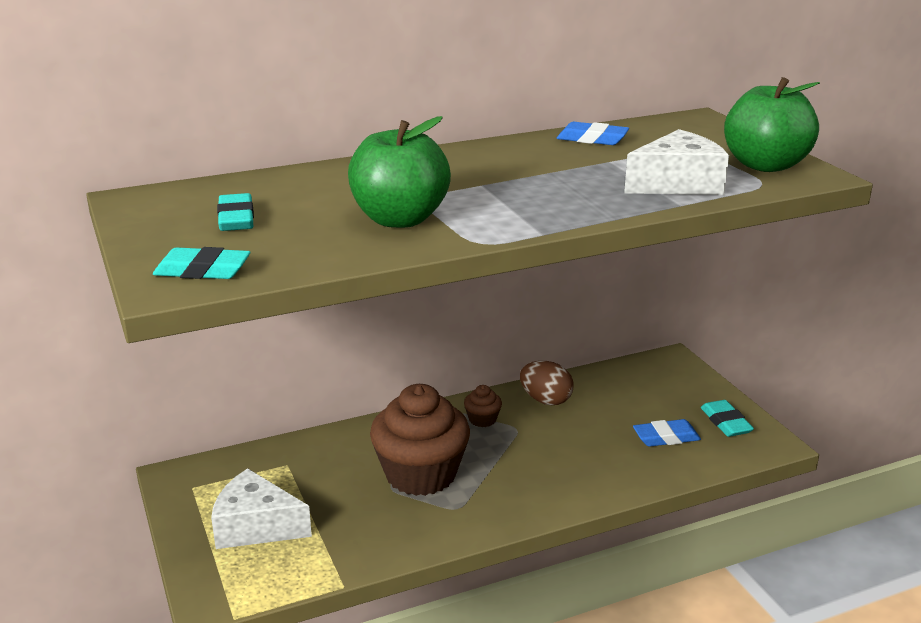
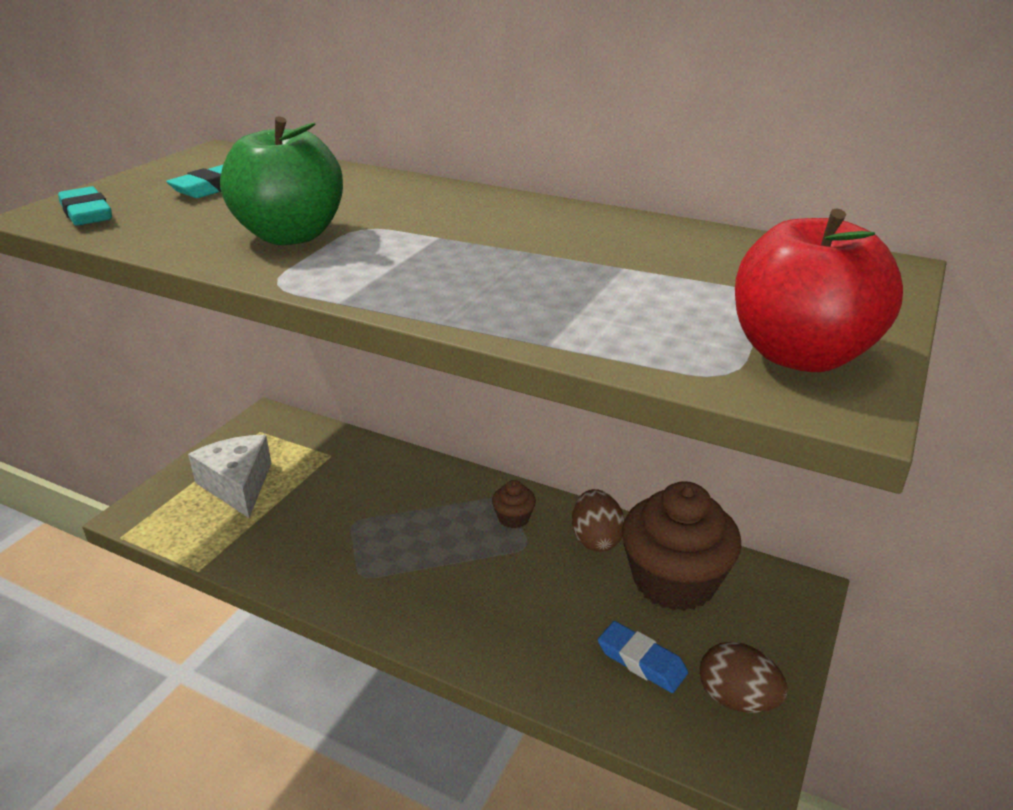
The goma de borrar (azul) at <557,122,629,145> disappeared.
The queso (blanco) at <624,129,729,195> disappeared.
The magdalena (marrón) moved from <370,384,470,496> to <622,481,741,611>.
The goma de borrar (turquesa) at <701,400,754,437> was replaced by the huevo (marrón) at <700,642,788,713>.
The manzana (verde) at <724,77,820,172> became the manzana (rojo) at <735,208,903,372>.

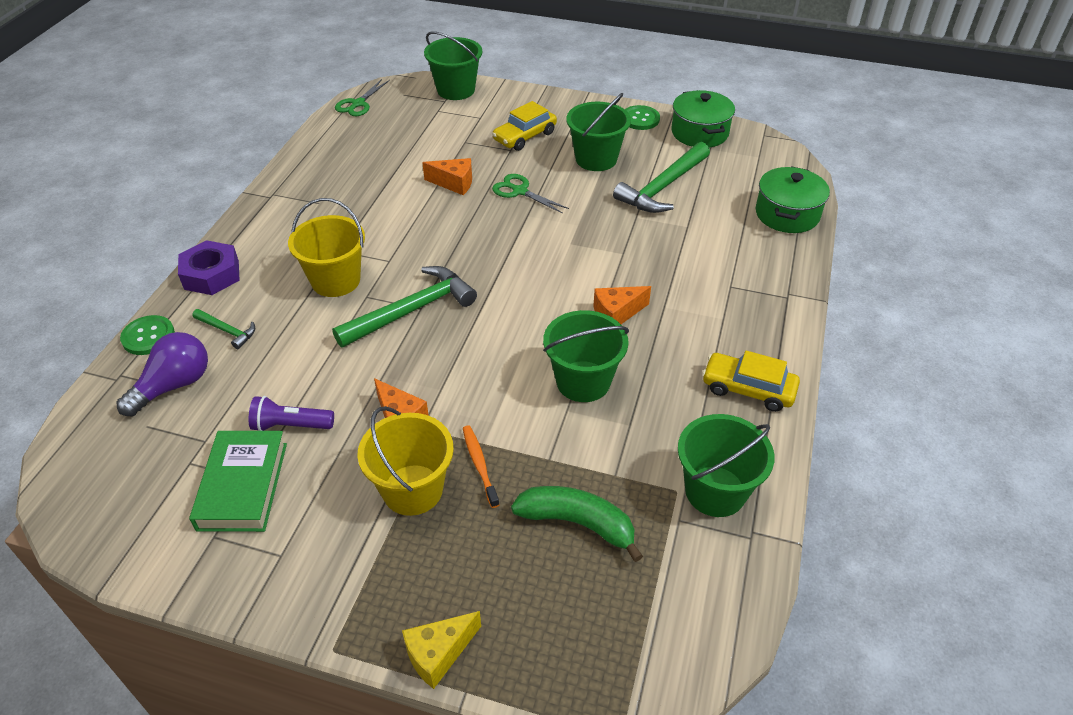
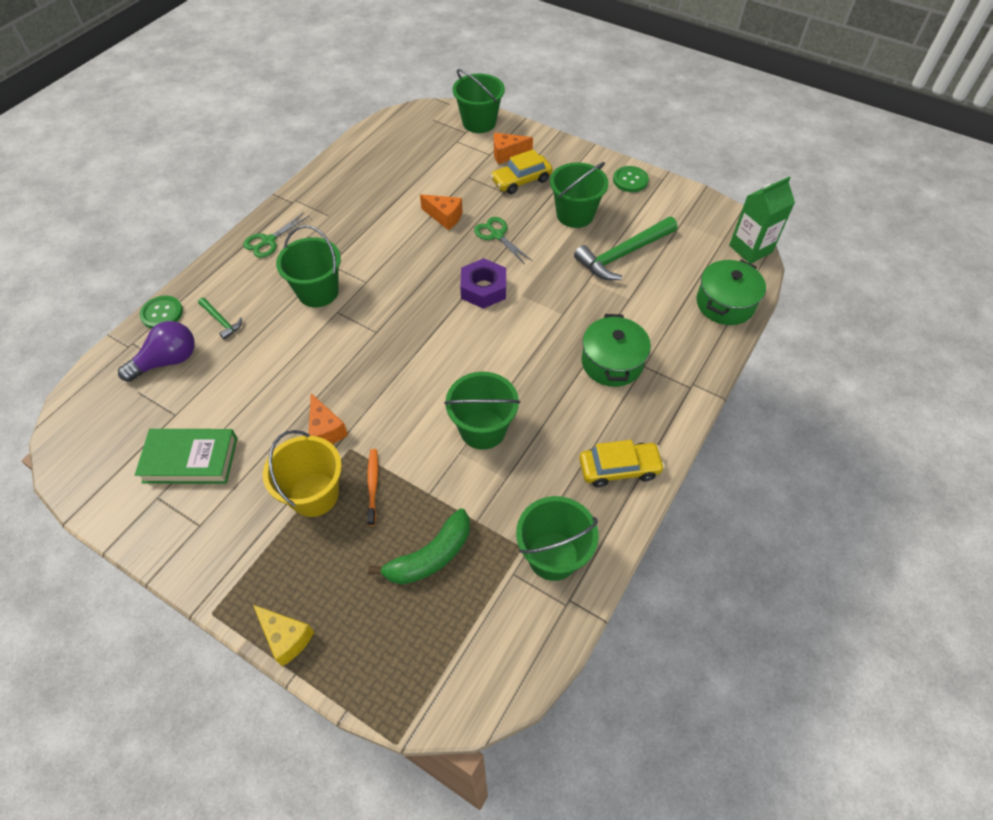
The lámpara de mano (morado) at <249,396,334,431> disappeared.
The martillo (verde) at <332,266,477,348> disappeared.
The cartón de leche (verde) at <729,176,795,264> appeared.
The tuerca (morado) moved from <178,240,240,295> to <460,258,506,309>.
The tijeras (verde) moved from <335,79,390,116> to <243,212,310,258>.
The queso (naranja) moved from <593,286,651,324> to <494,133,533,164>.
The olla (verde) moved from <671,90,735,148> to <581,314,651,387>.
The balde (amarillo) at <288,198,365,297> became the balde (verde) at <276,225,341,307>.
The libro (verde) at <189,431,287,532> turned 75 degrees clockwise.
The queso (amarillo) at <402,611,481,689> turned 120 degrees counterclockwise.
The plátano (verde) at <511,486,643,562> turned 105 degrees clockwise.
The coche (amarillo) at <702,350,800,412> turned 135 degrees clockwise.

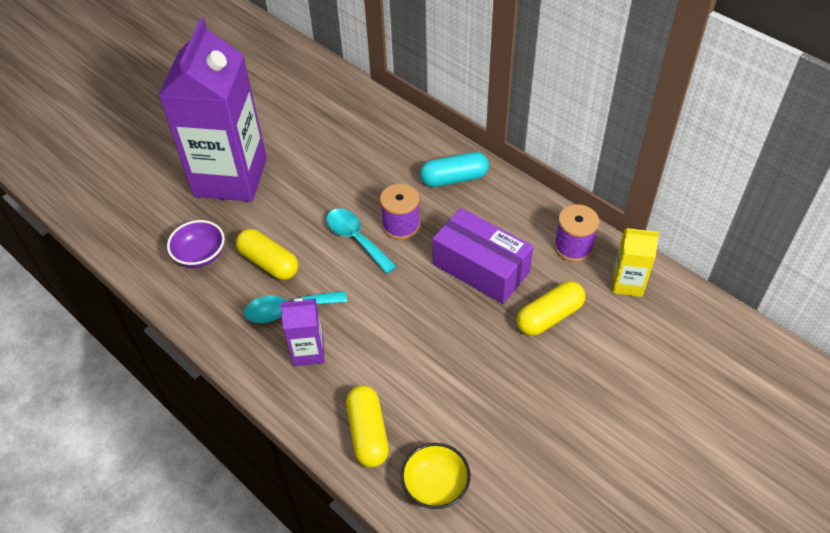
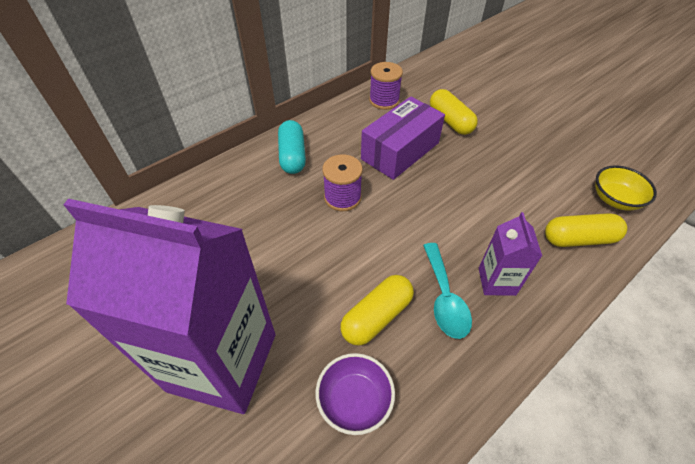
The cuchara (turquesa) at <326,208,397,274> disappeared.
The cartón de leche (amarillo) at <612,228,660,297> disappeared.

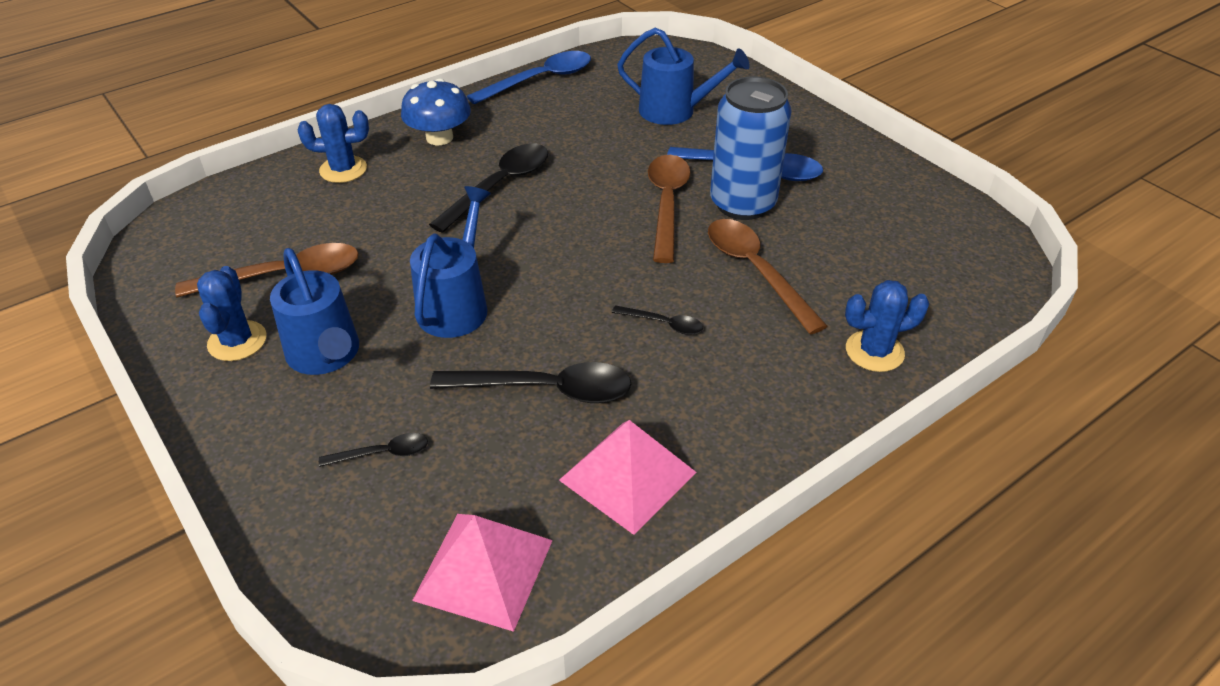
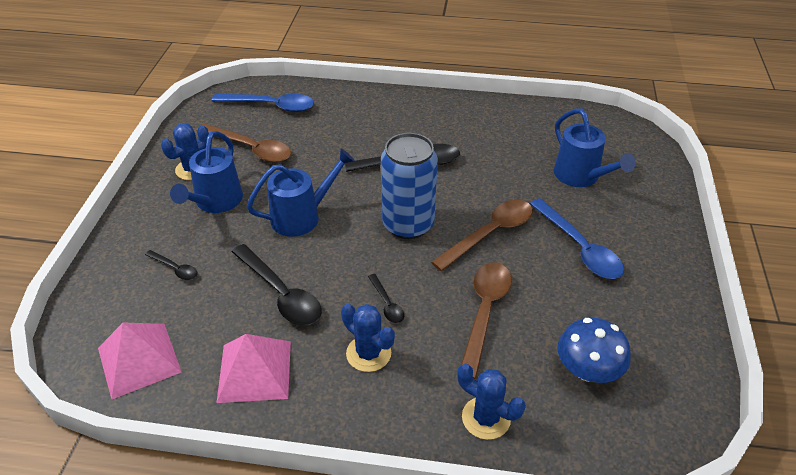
The cactus (azul) moved from <297,104,369,183> to <341,304,395,372>.
The seta (azul) moved from <401,79,471,145> to <558,318,631,383>.
The cuchara (azul) moved from <467,51,591,105> to <212,94,314,112>.
The lata (azul) moved from <710,77,792,220> to <381,133,438,239>.

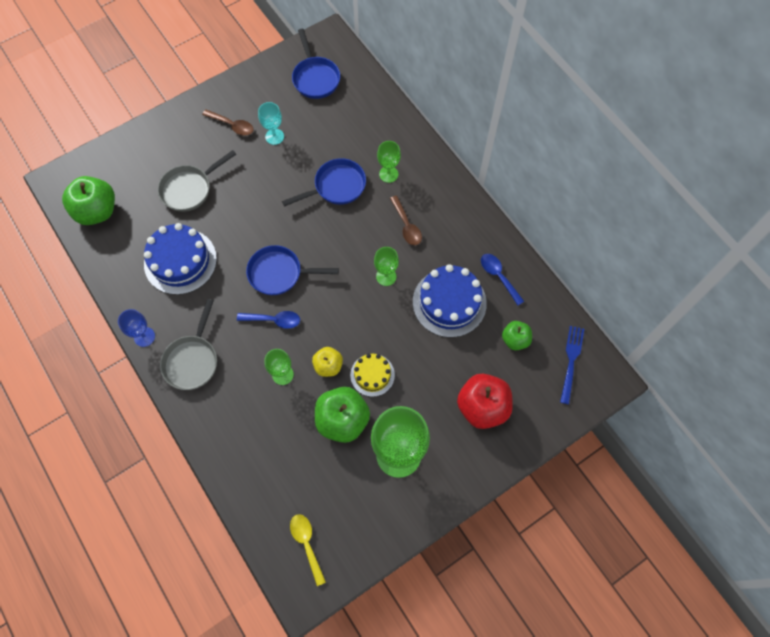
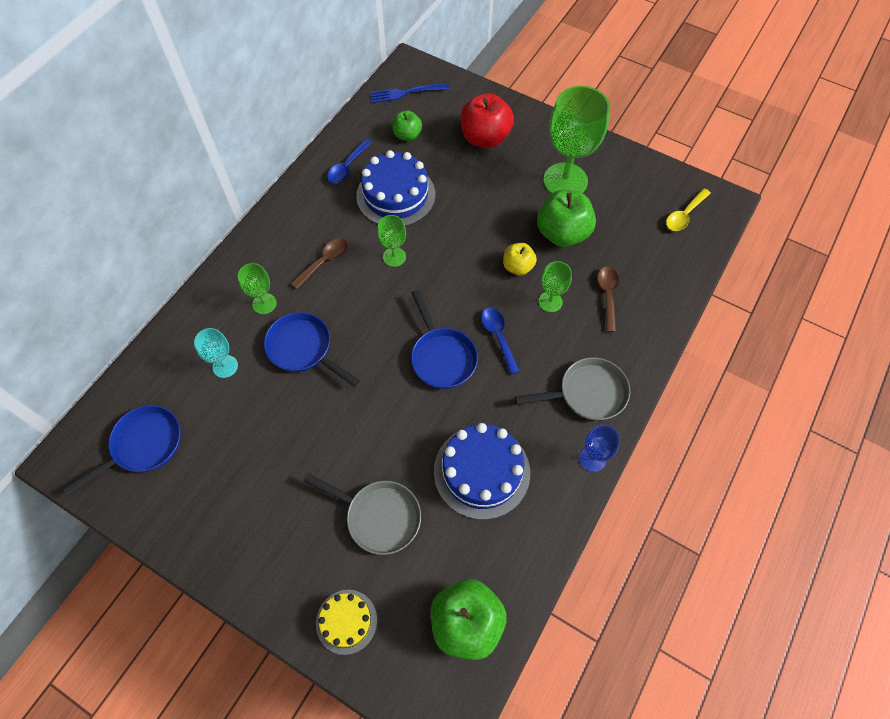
The cuchara (marrón) moved from <202,109,253,136> to <597,266,619,332>.
The copa (turquesa) moved from <258,102,284,145> to <194,328,238,378>.
The tarta (amarillo) moved from <350,354,395,397> to <316,590,377,655>.

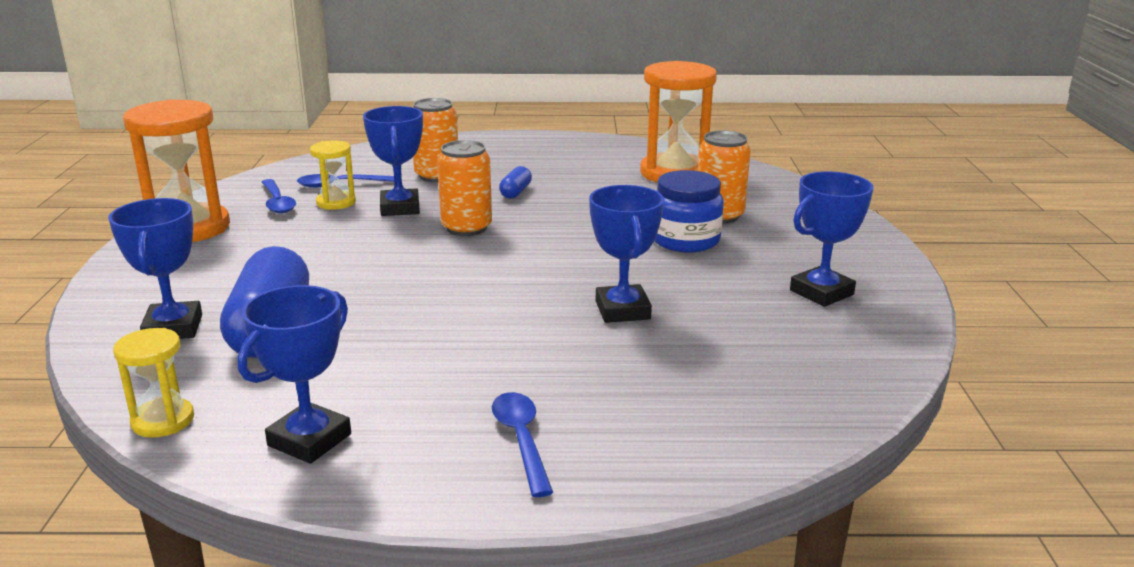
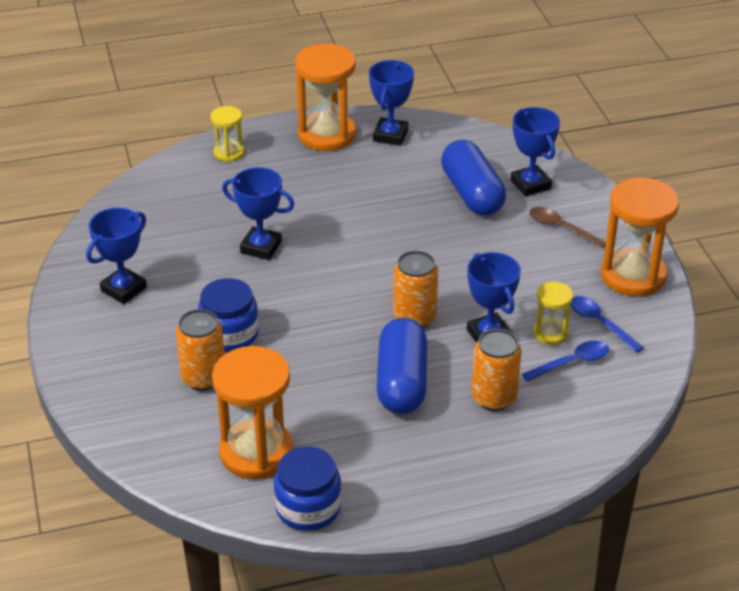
The cuchara (azul) at <492,392,553,497> disappeared.
The tarro (azul) at <274,446,341,531> appeared.
The reloj de arena (naranja) at <295,44,356,151> appeared.
The cuchara (marrón) at <529,207,606,249> appeared.
The reloj de arena (amarillo) moved from <113,328,194,438> to <211,106,244,162>.
The trofeo (azul) at <589,185,664,323> turned 45 degrees counterclockwise.
The cápsula (azul) at <499,166,532,199> changed to 2.27 times the size.

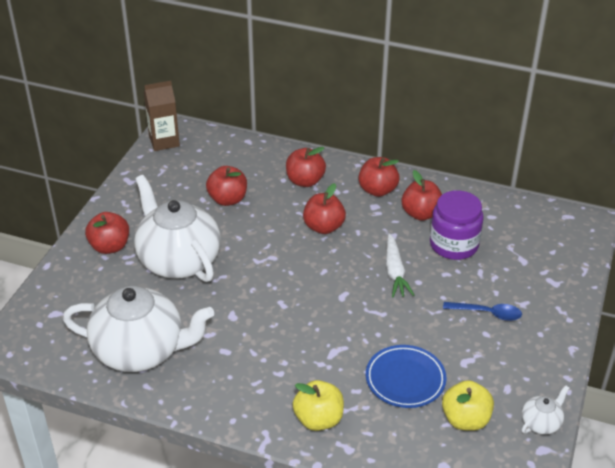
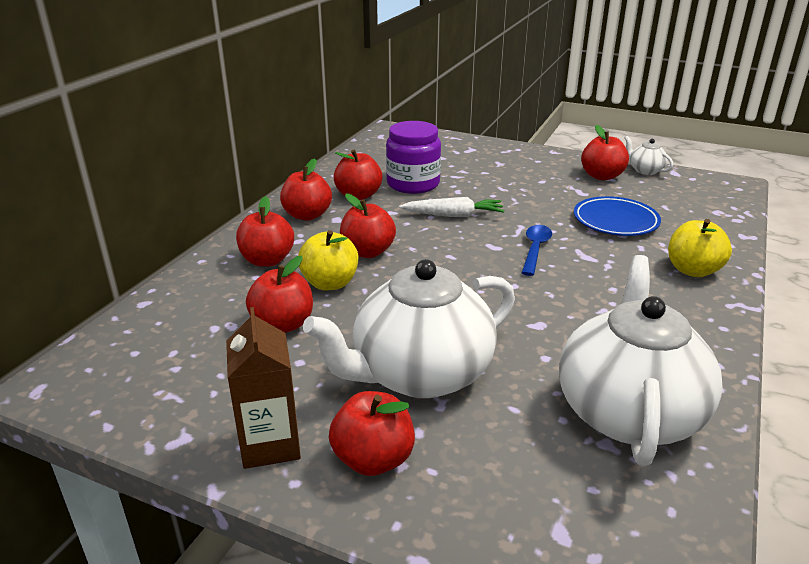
The manzana (rojo) at <581,125,629,180> appeared.
The cartón de leche (marrón) moved from <144,81,180,151> to <226,307,301,469>.
The manzana (amarillo) moved from <442,380,494,431> to <298,230,358,290>.
The cuchara (azul) moved from <443,302,522,321> to <522,225,552,276>.

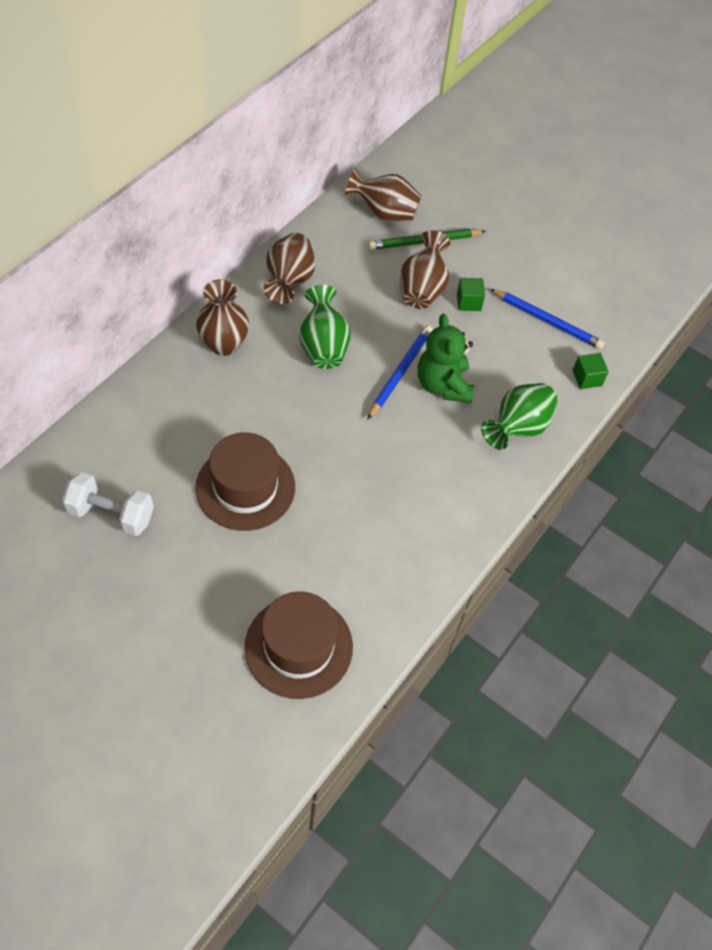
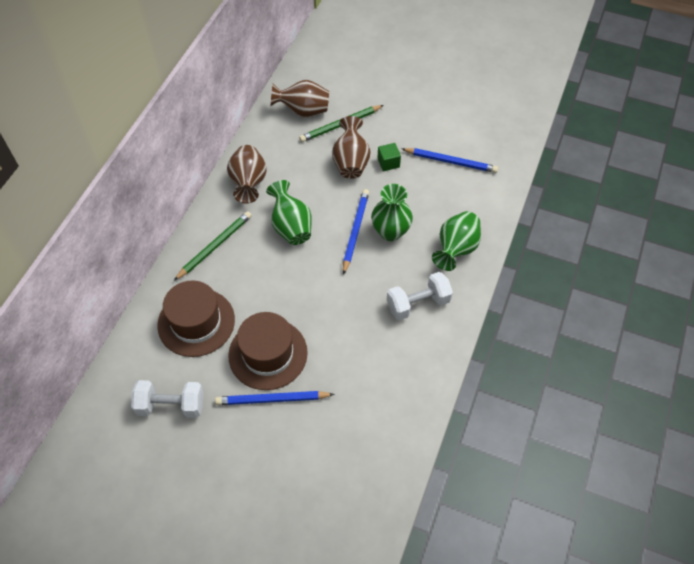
The cubo (verde) at <573,353,609,389> disappeared.
The lápiz (azul) at <215,391,335,405> appeared.
The mancuerna (blanco) at <387,272,453,321> appeared.
The sombrero (marrón) moved from <245,591,353,699> to <157,280,235,357>.
The florero (marrón) at <196,279,249,356> was replaced by the lápiz (verde) at <174,211,252,281>.
The osito (verde) at <418,314,474,403> was replaced by the florero (verde) at <371,184,413,241>.

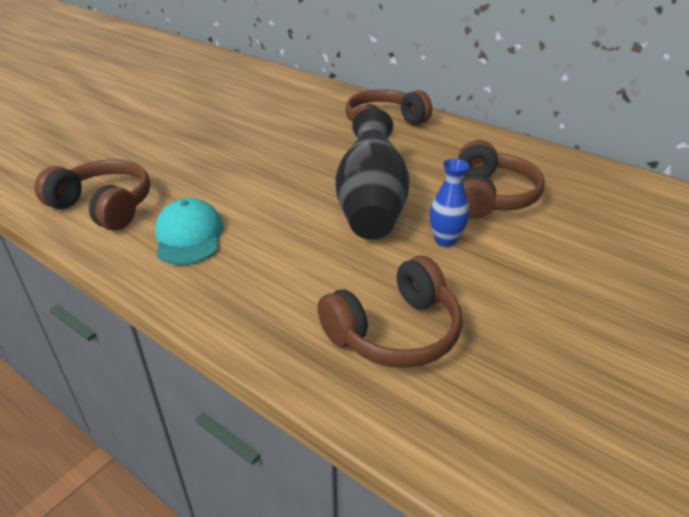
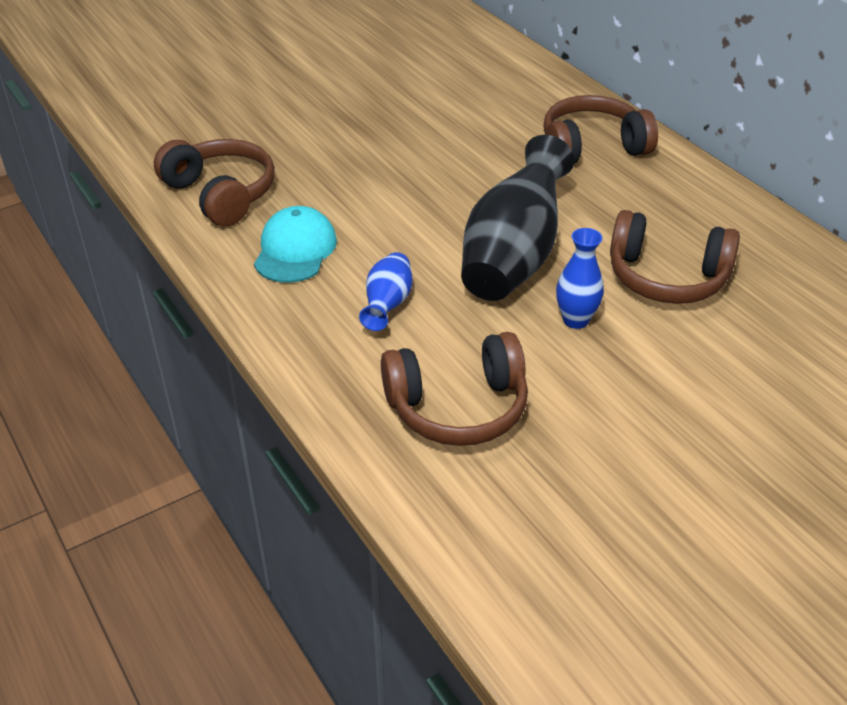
The florero (azul) at <359,252,413,331> appeared.
The auriculares (marrón) at <458,140,545,219> turned 75 degrees clockwise.

